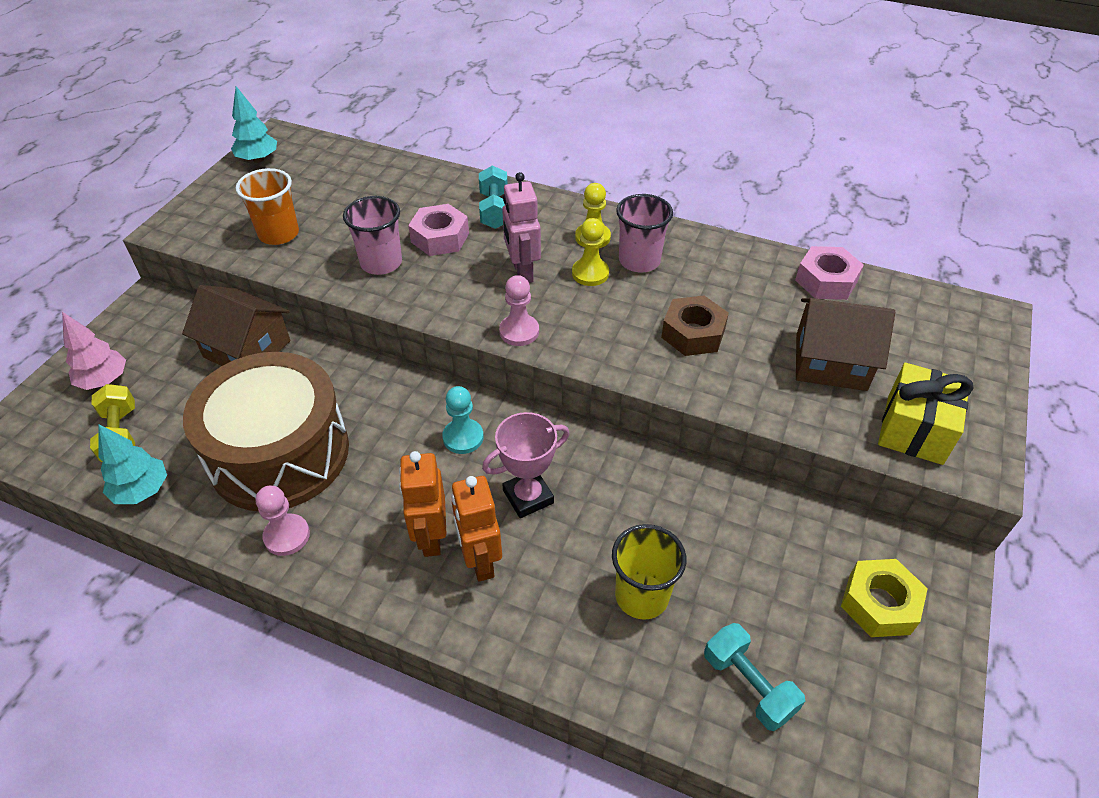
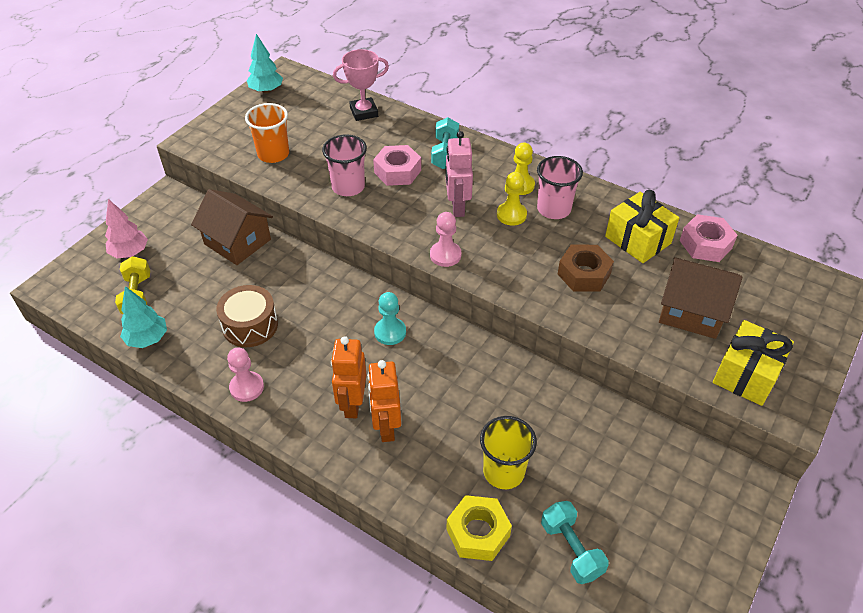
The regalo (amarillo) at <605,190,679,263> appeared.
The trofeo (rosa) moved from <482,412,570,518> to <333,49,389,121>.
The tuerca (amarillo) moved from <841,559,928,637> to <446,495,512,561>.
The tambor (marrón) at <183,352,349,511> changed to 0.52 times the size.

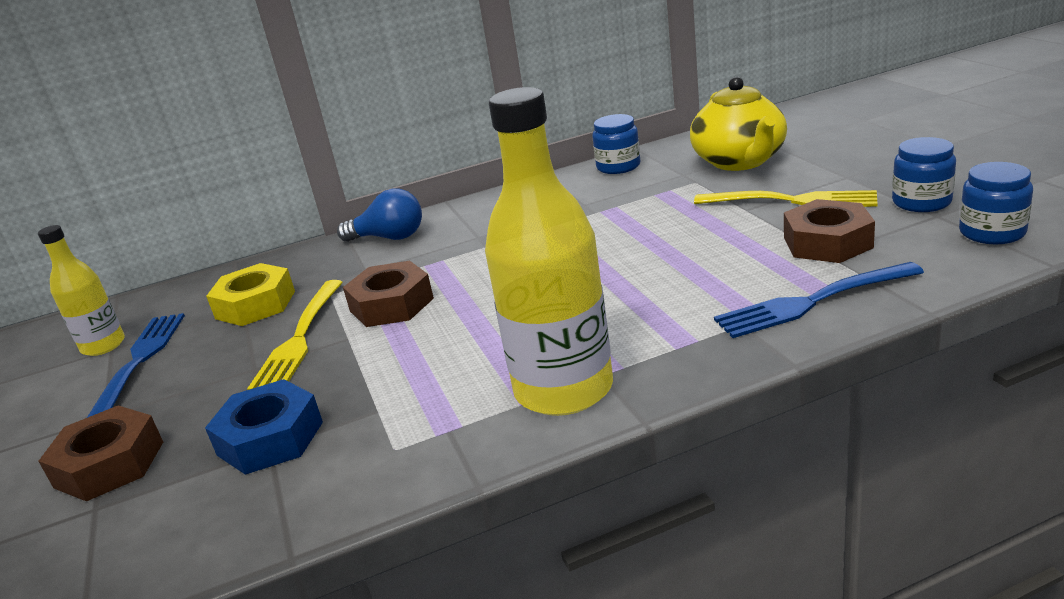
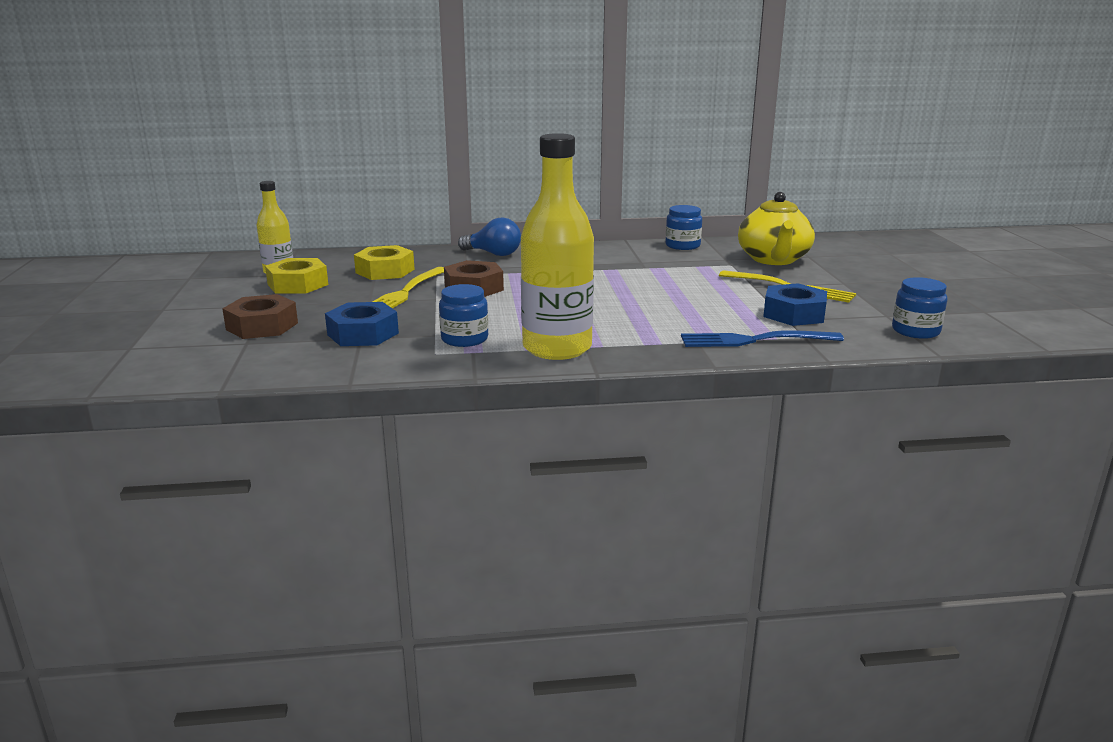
The tarro (azul) moved from <892,137,956,212> to <439,284,488,347>.
The tenedor (azul) at <87,313,185,418> was replaced by the tuerca (amarillo) at <265,258,328,293>.
The tuerca (marrón) at <784,199,875,263> became the tuerca (azul) at <763,283,827,326>.

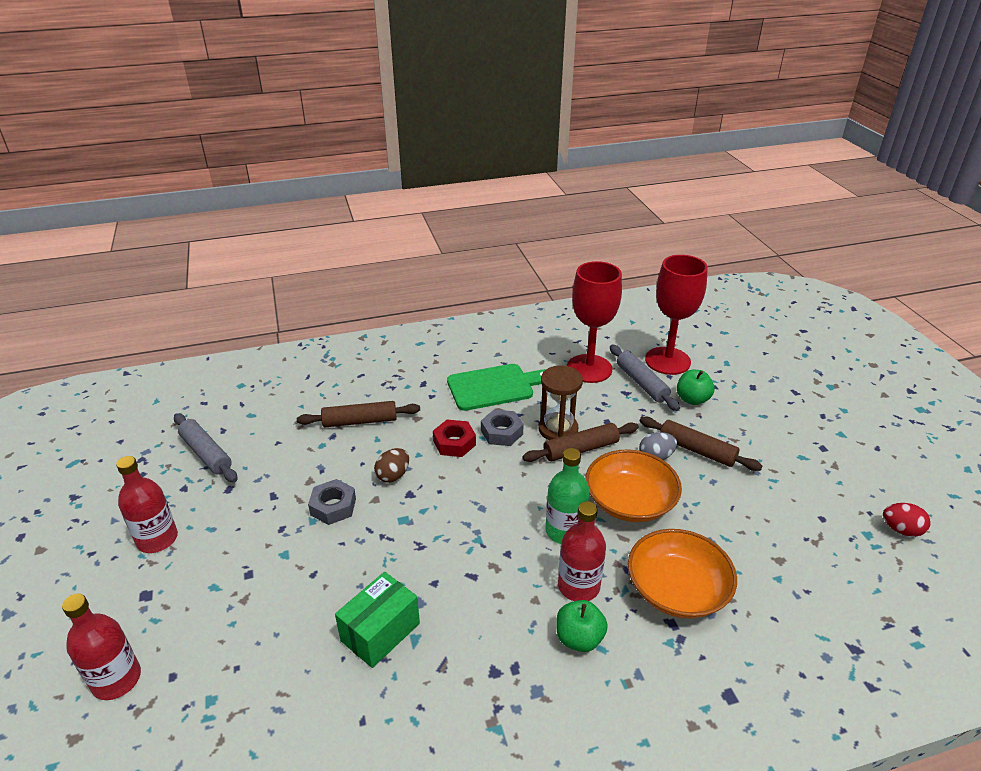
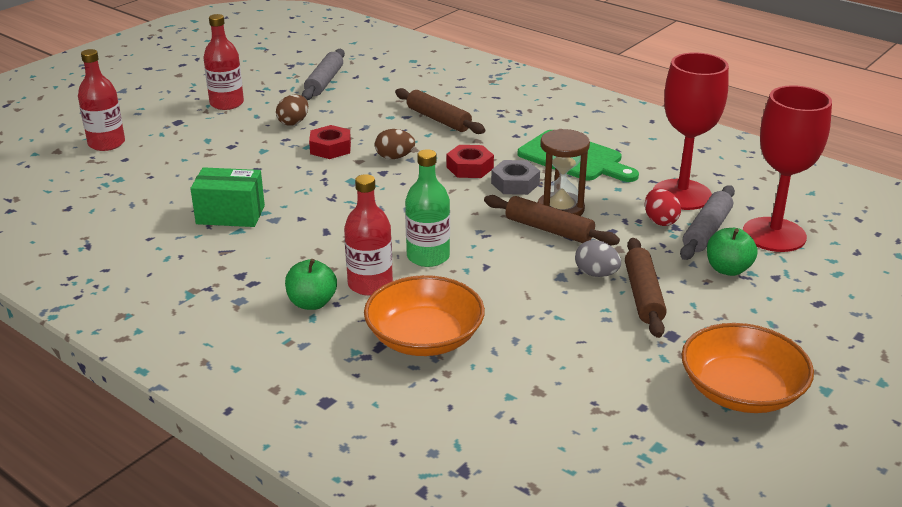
The huevo (marrón) at <276,95,308,126> appeared.
The cuenco (naranja) moved from <585,450,682,522> to <681,323,814,413>.
The huevo (rojo) moved from <883,503,931,537> to <645,188,681,226>.
The tuerca (gris) at <308,479,356,525> became the tuerca (rojo) at <309,125,351,159>.

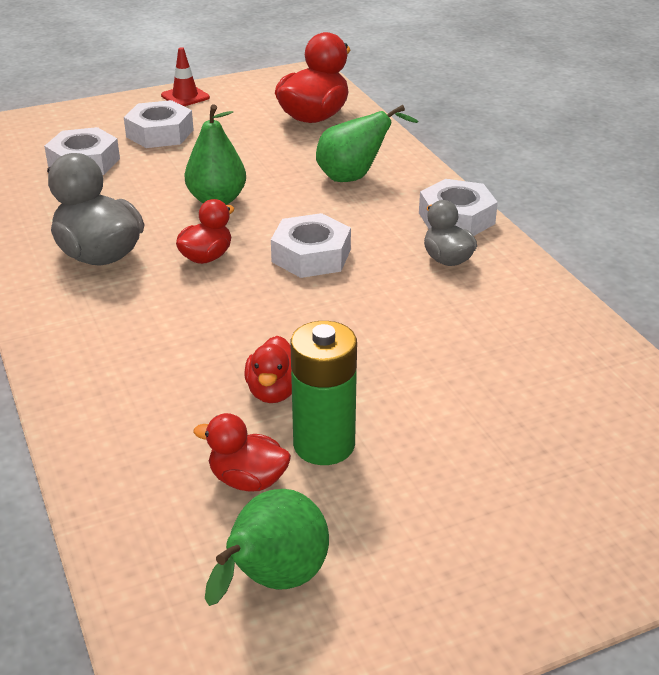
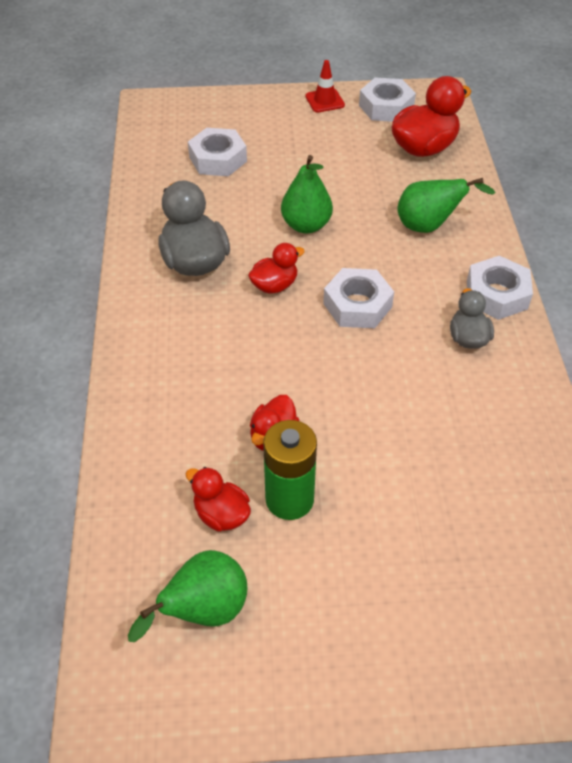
The tuerca (blanco) moved from <124,100,194,148> to <359,78,416,122>.

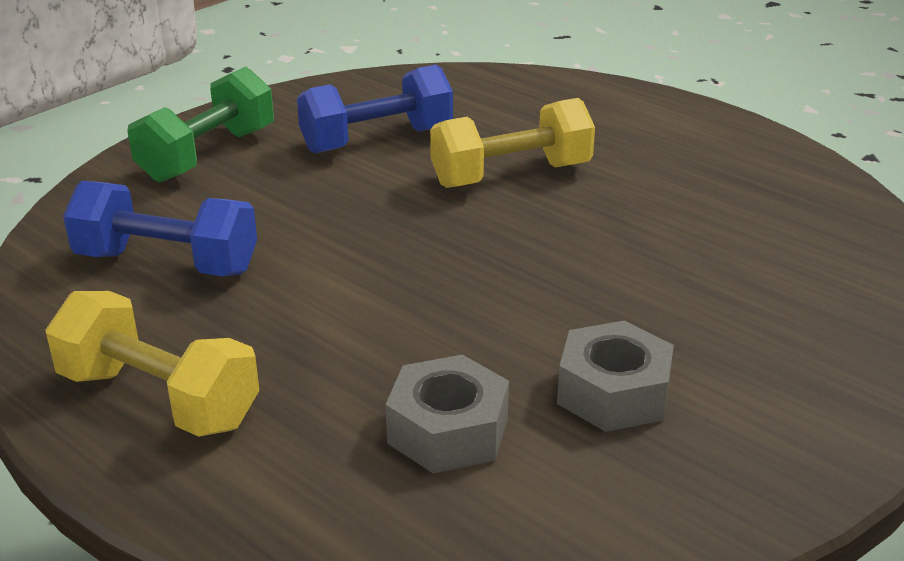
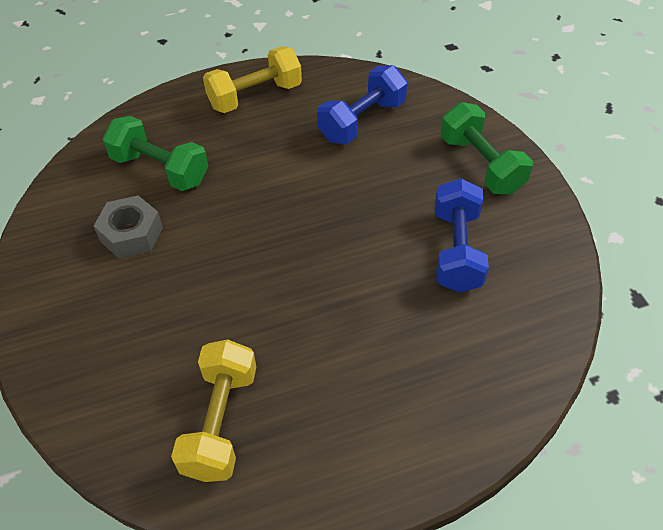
The mancuerna (amarillo) moved from <430,98,595,188> to <171,339,256,482>.
The tuerca (gris) at <386,355,509,474> was replaced by the mancuerna (verde) at <103,116,208,191>.

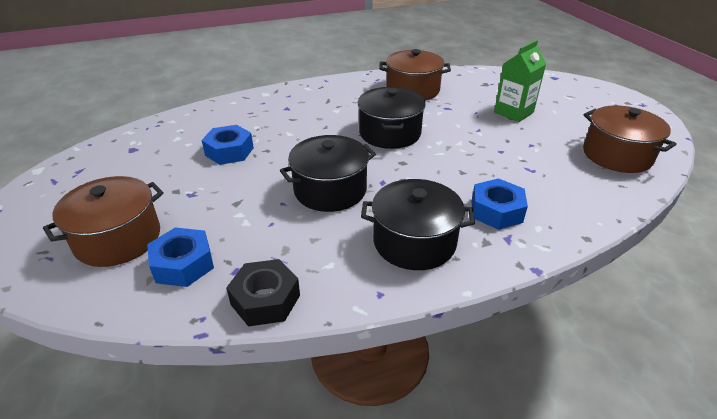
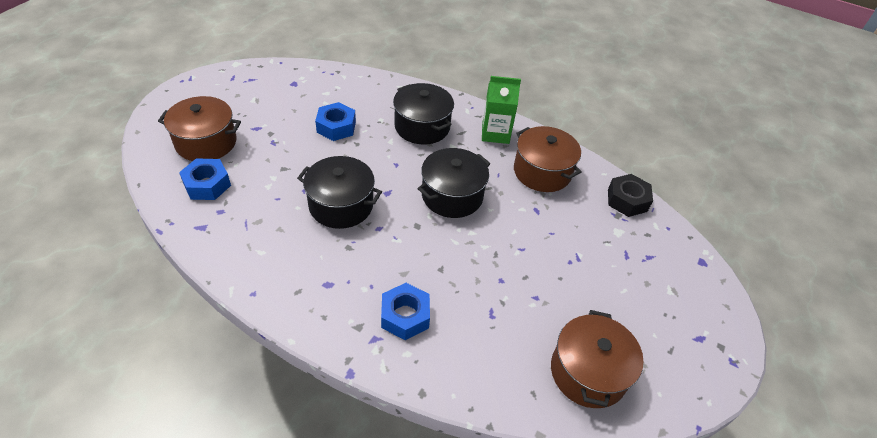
The tuerca (negro) moved from <226,259,300,327> to <608,174,653,217>.
The olla (negro) moved from <361,179,475,270> to <393,83,454,145>.
The cartón de leche (verde) moved from <494,40,546,122> to <482,76,521,144>.

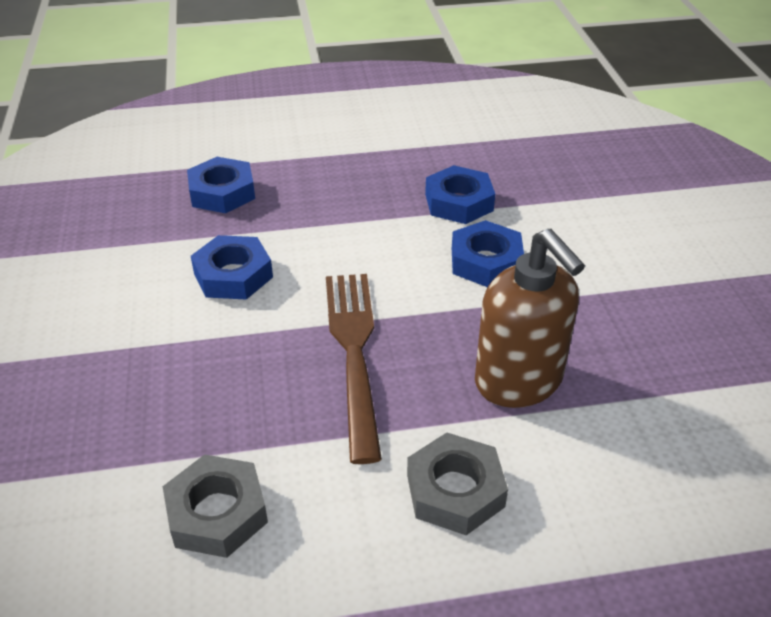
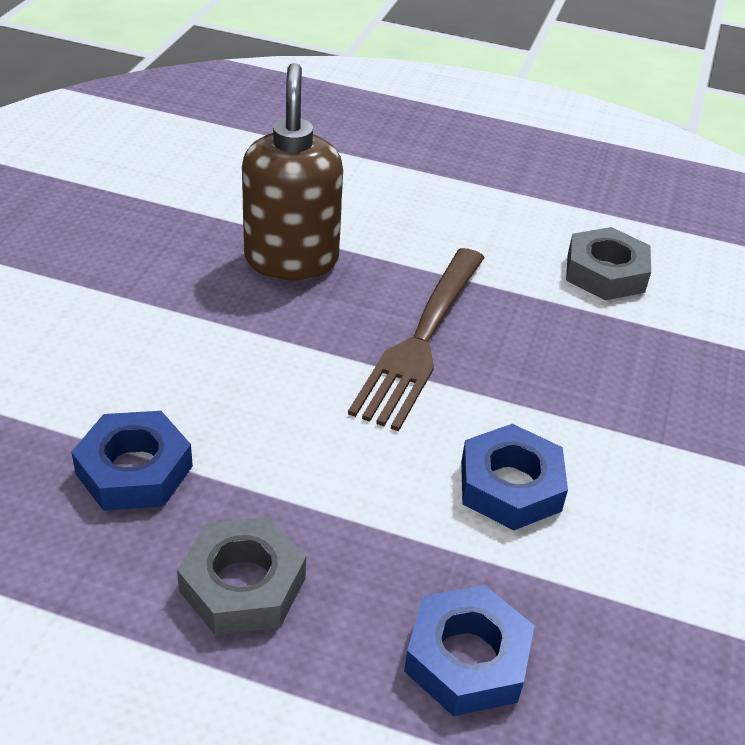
The tuerca (azul) at <452,220,524,287> disappeared.
The tuerca (gris) moved from <407,433,508,535> to <177,517,306,635>.

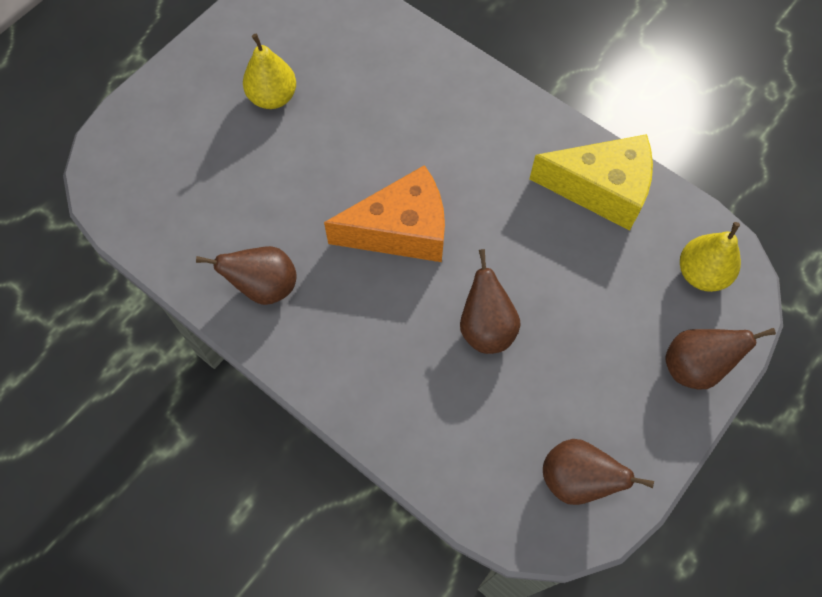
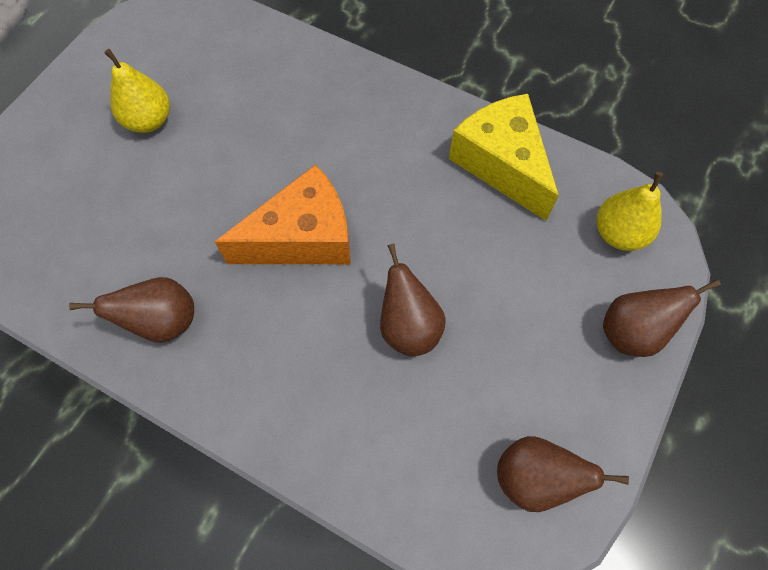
The queso (amarillo) at <529,134,653,231> turned 120 degrees counterclockwise.

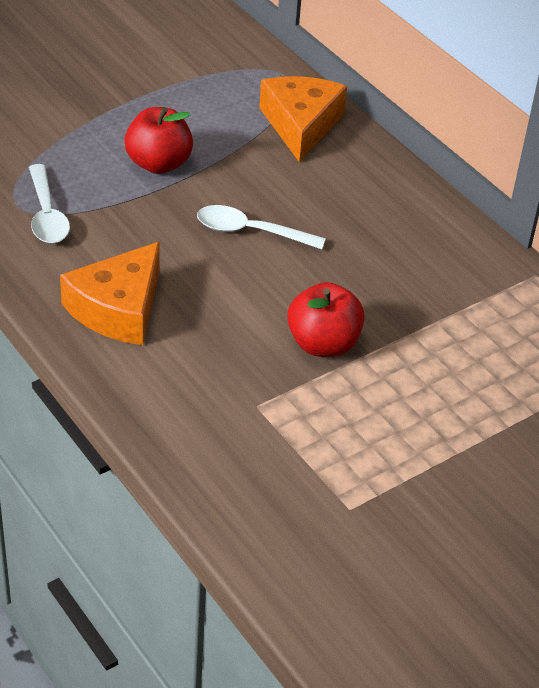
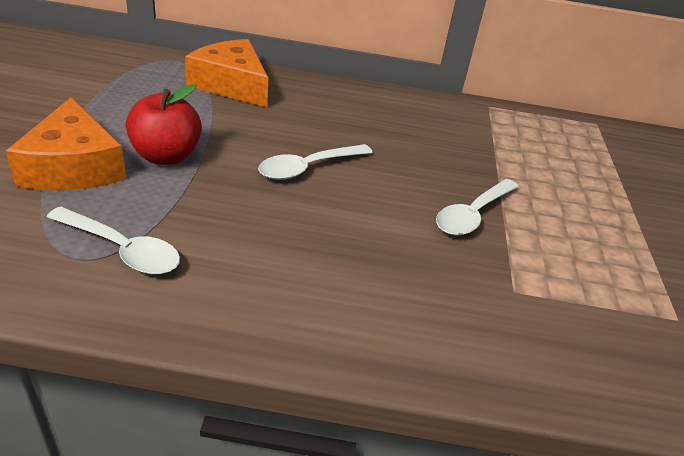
The queso (naranja) moved from <60,242,160,345> to <6,97,127,190>.
The manzana (rojo) at <287,282,365,357> was replaced by the cuchara (blanco) at <436,179,519,236>.

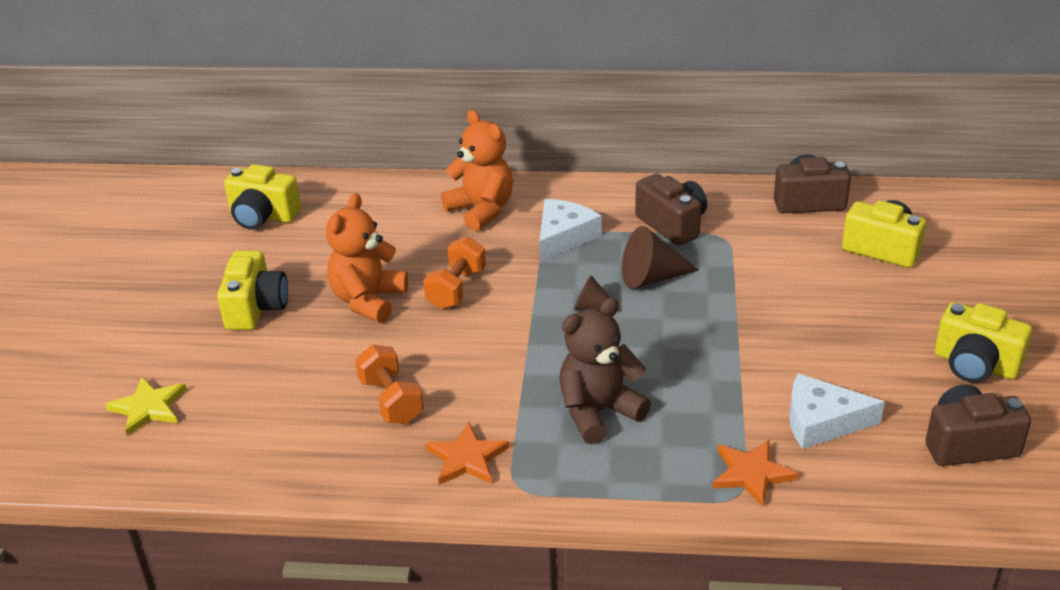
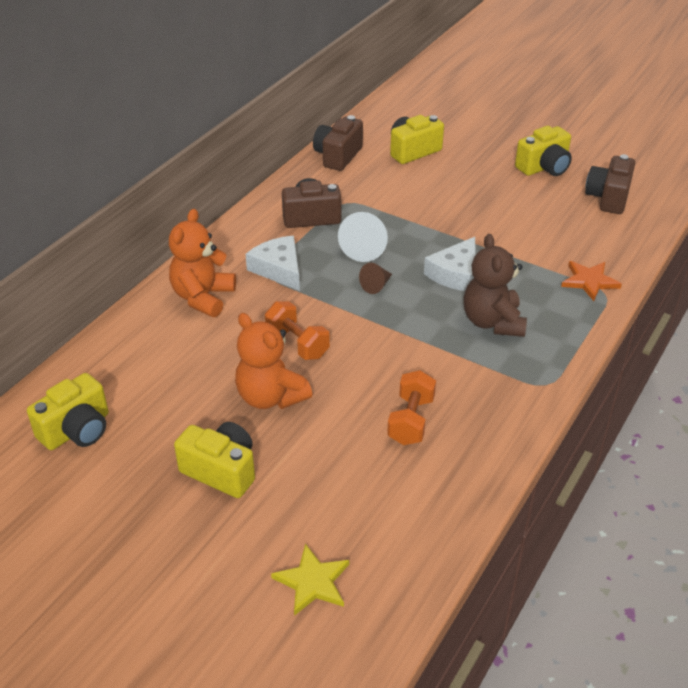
The estrella (naranja) at <425,422,509,485> disappeared.
The queso (blanco) moved from <789,373,885,449> to <424,237,476,291>.
The cono (marrón) at <622,226,699,289> became the cono (blanco) at <338,212,388,262>.
The mancuerna (naranja) at <355,344,424,424> turned 75 degrees counterclockwise.
The osito (naranja) at <441,110,513,231> turned 60 degrees counterclockwise.

